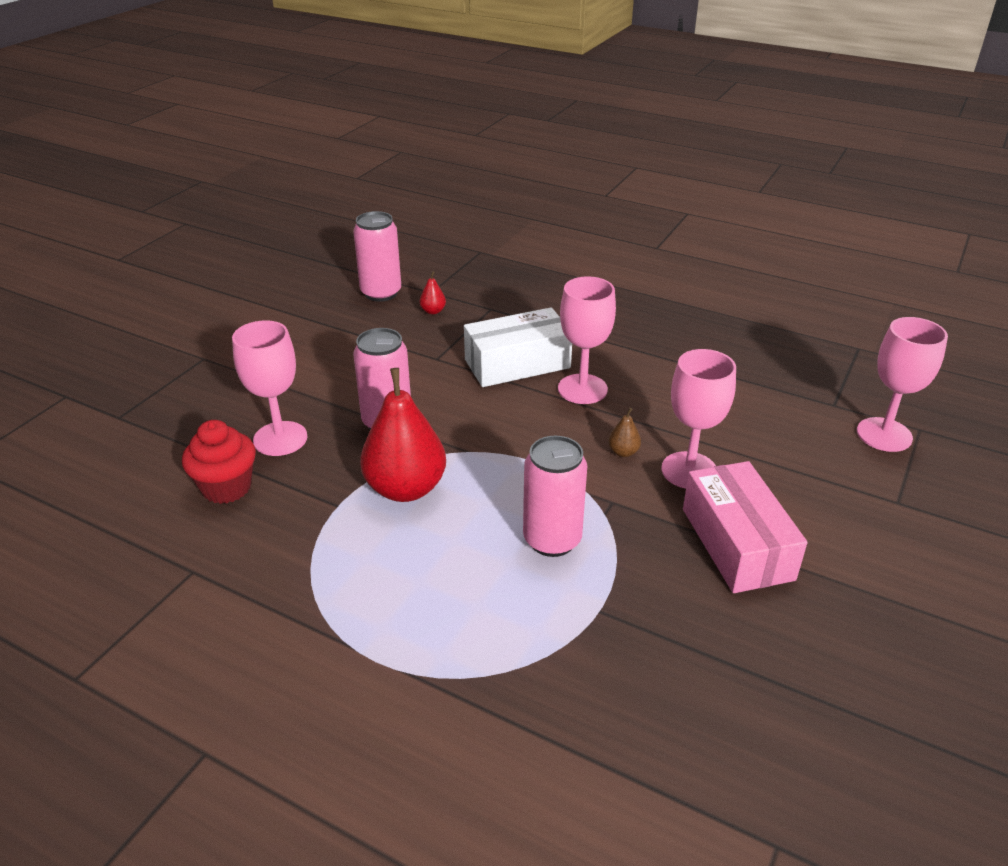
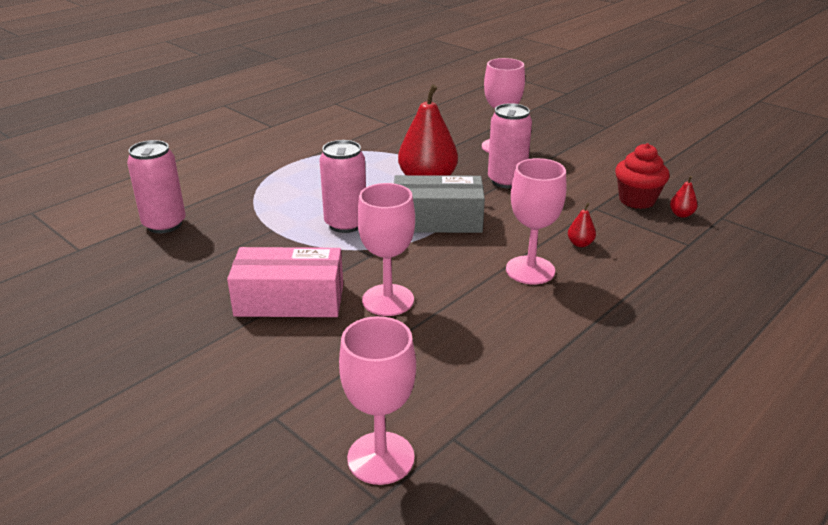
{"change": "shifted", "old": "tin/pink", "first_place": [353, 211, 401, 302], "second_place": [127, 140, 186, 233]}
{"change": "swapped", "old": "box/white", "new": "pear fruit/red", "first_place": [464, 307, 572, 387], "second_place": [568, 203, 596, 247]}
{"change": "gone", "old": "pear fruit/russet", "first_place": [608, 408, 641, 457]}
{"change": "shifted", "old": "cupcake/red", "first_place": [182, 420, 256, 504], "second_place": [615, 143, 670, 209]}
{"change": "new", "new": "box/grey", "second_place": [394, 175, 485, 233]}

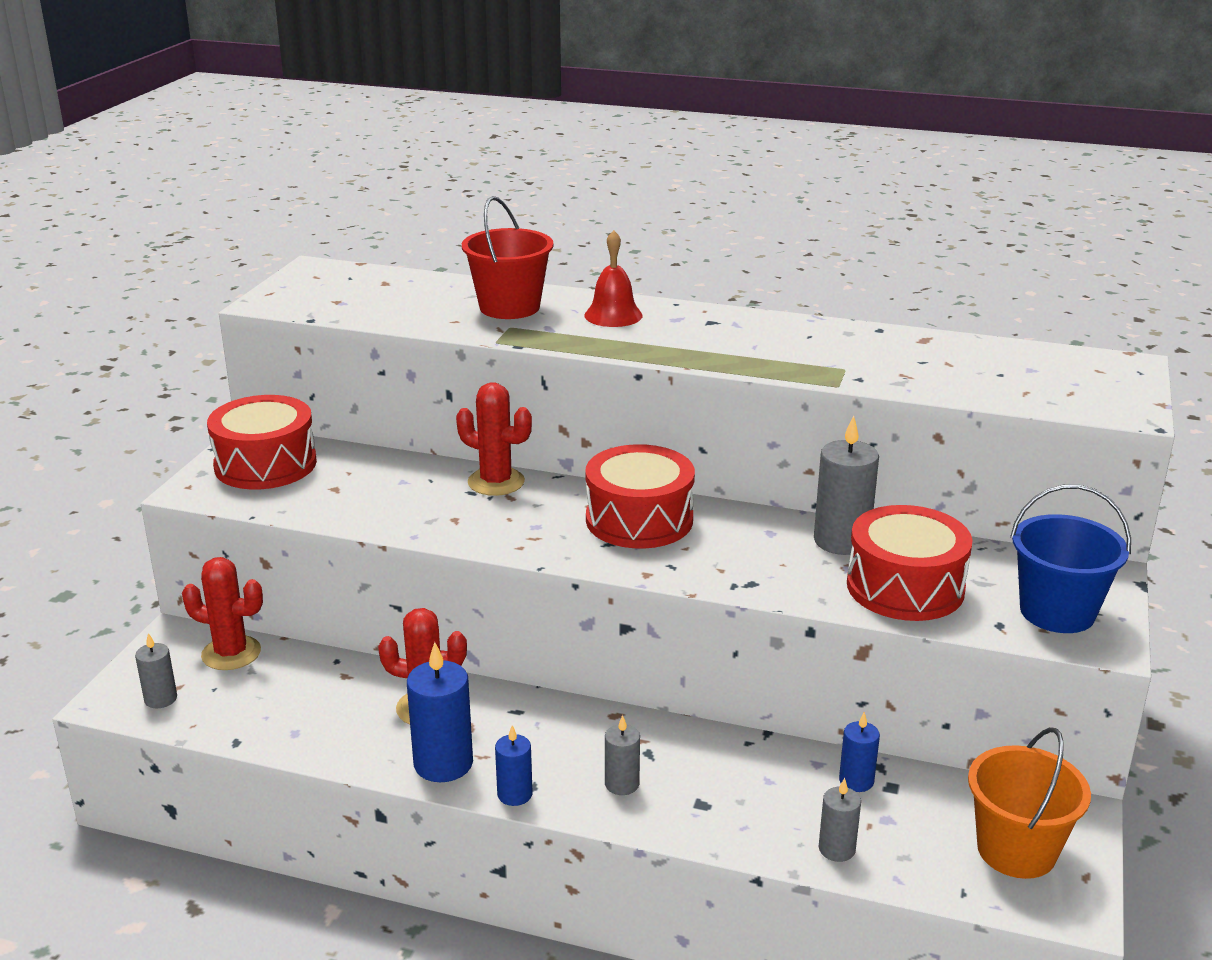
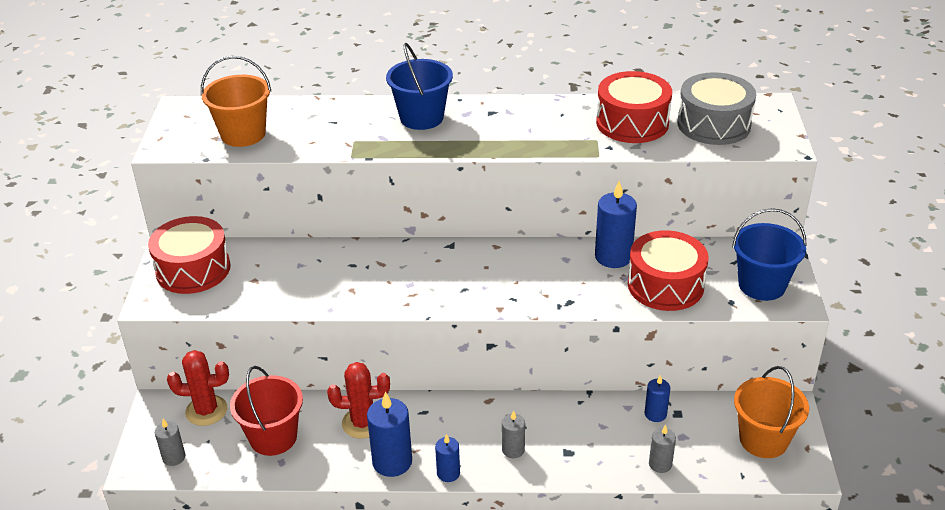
{"change": "shifted", "old": "sand bucket/red", "first_place": [462, 196, 554, 319], "second_place": [230, 366, 303, 456]}
{"change": "swapped", "old": "hand bell/red", "new": "sand bucket/blue", "first_place": [585, 230, 643, 327], "second_place": [386, 43, 453, 130]}
{"change": "gone", "old": "saguaro cactus/red", "first_place": [456, 382, 532, 496]}
{"change": "repainted", "old": "candle/grey", "new": "candle/blue", "first_place": [814, 415, 879, 555], "second_place": [595, 181, 637, 268]}
{"change": "shifted", "old": "toy drum/red", "first_place": [585, 444, 695, 549], "second_place": [596, 71, 672, 143]}
{"change": "new", "new": "sand bucket/orange-coloured", "second_place": [201, 56, 271, 147]}
{"change": "new", "new": "toy drum/grey", "second_place": [677, 72, 756, 145]}

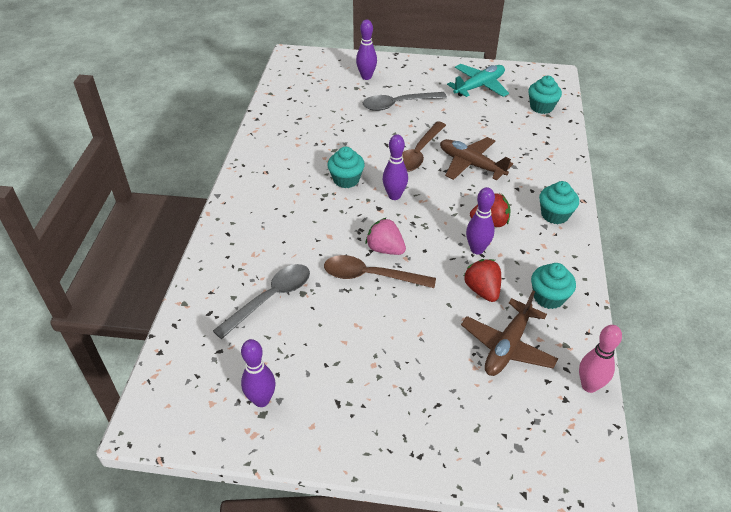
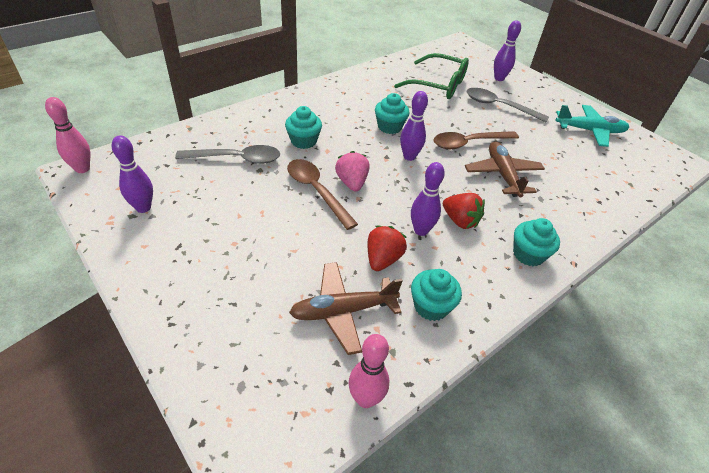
{"change": "shifted", "old": "cupcake/turquoise", "first_place": [528, 76, 562, 114], "second_place": [285, 106, 322, 149]}
{"change": "new", "new": "eyeglasses/green", "second_place": [394, 53, 469, 99]}
{"change": "new", "new": "bowling pin/pink", "second_place": [45, 97, 90, 173]}

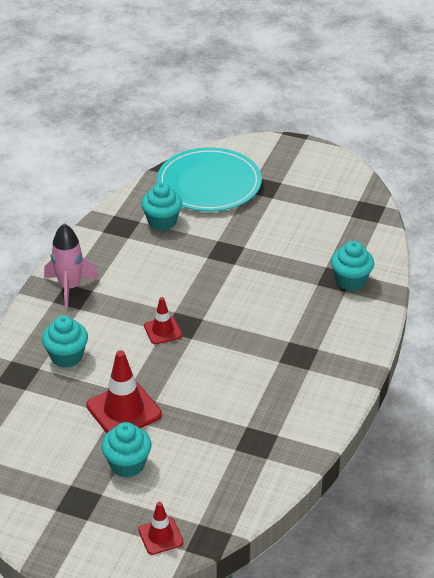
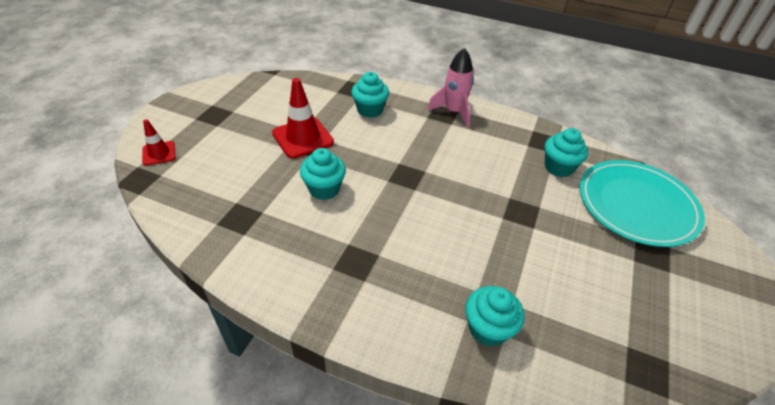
{"change": "gone", "old": "safety cone/red", "first_place": [144, 297, 182, 344]}
{"change": "shifted", "old": "cupcake/turquoise", "first_place": [101, 422, 152, 477], "second_place": [300, 148, 346, 200]}

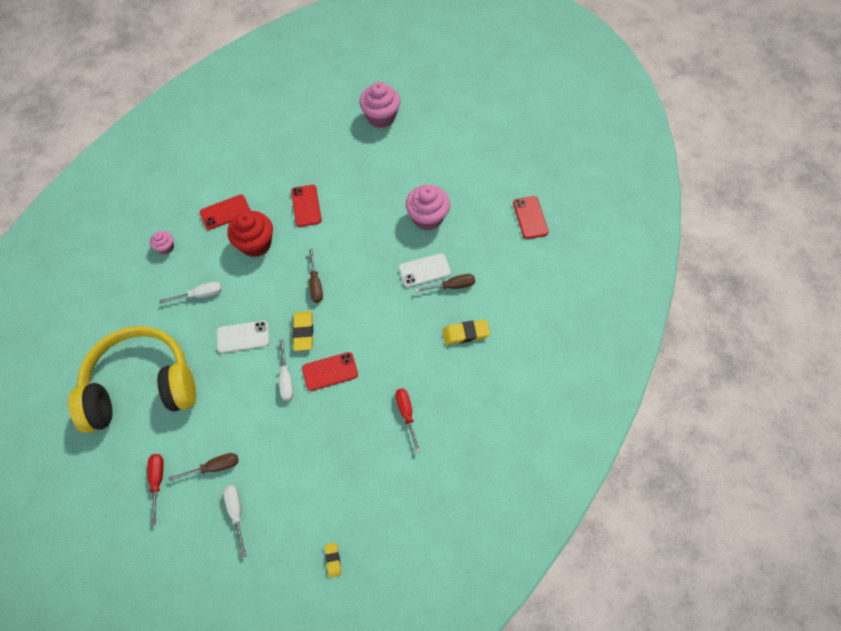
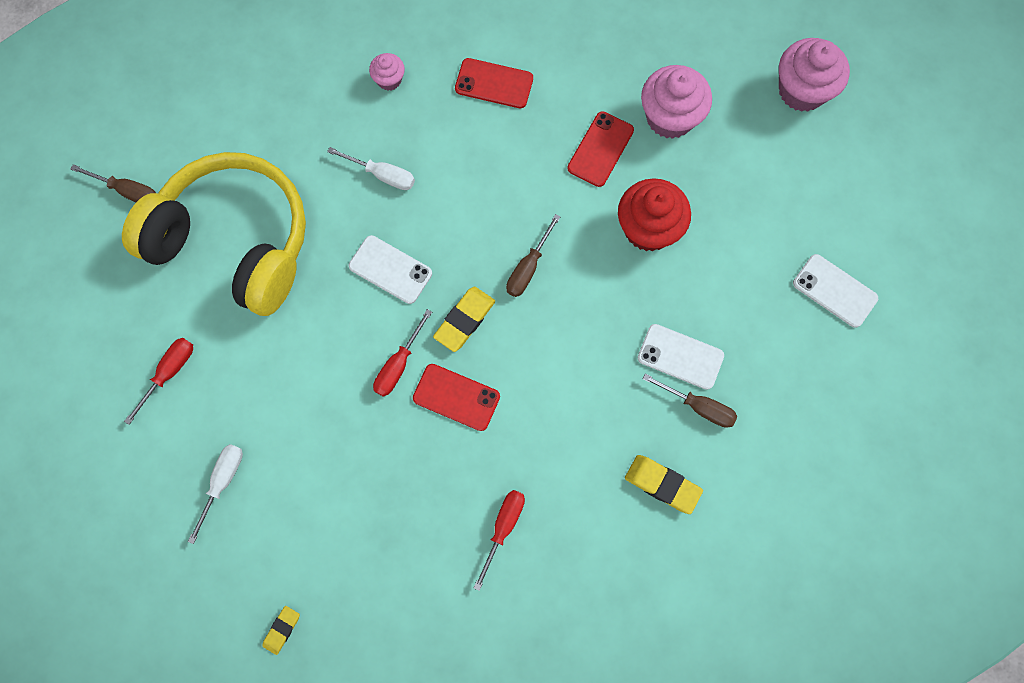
{"change": "shifted", "old": "cupcake/pink", "first_place": [406, 185, 450, 231], "second_place": [641, 65, 712, 139]}
{"change": "gone", "old": "phone/red", "first_place": [513, 196, 549, 239]}
{"change": "shifted", "old": "cupcake/red", "first_place": [227, 211, 273, 257], "second_place": [618, 178, 691, 251]}
{"change": "repainted", "old": "screwdriver/white", "new": "screwdriver/red", "first_place": [279, 339, 293, 401], "second_place": [373, 309, 432, 397]}
{"change": "shifted", "old": "screwdriver/russet", "first_place": [168, 453, 239, 481], "second_place": [70, 164, 156, 202]}
{"change": "new", "new": "phone/white", "second_place": [793, 254, 878, 328]}

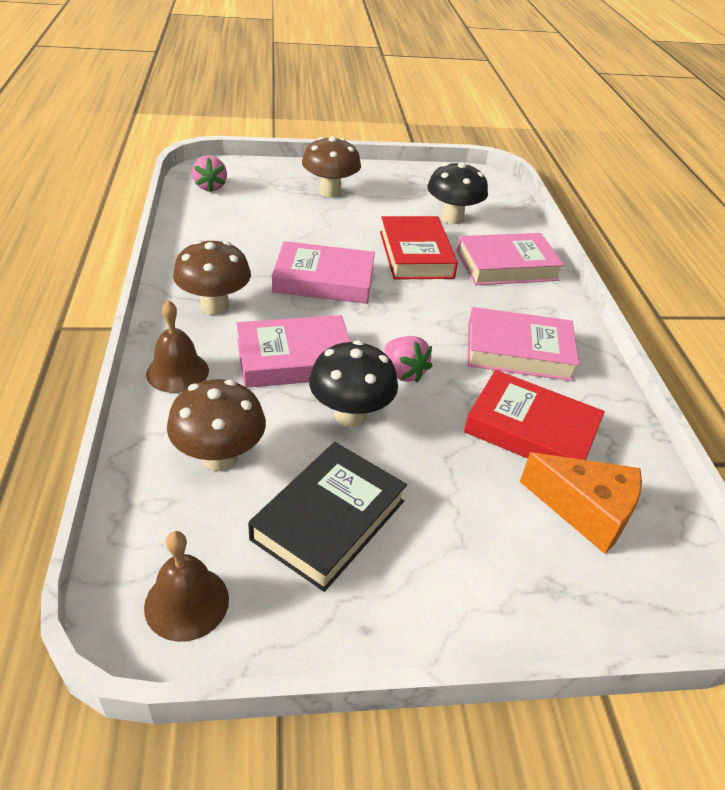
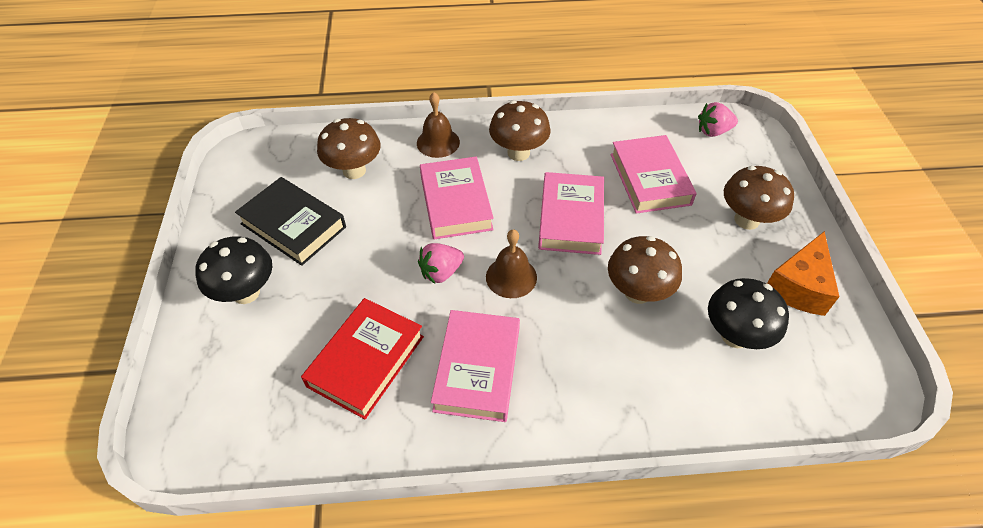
{"change": "swapped", "old": "book/red", "new": "fungus/russet", "first_place": [380, 216, 458, 280], "second_place": [608, 236, 682, 304]}
{"change": "shifted", "old": "book/pink", "first_place": [457, 233, 564, 285], "second_place": [610, 135, 697, 214]}
{"change": "shifted", "old": "fungus/ebony", "first_place": [309, 340, 398, 427], "second_place": [195, 236, 272, 304]}
{"change": "shifted", "old": "cheese/orange-coloured", "first_place": [520, 453, 642, 554], "second_place": [767, 231, 840, 316]}
{"change": "shifted", "old": "hand bell/russet", "first_place": [144, 531, 229, 642], "second_place": [486, 229, 537, 298]}

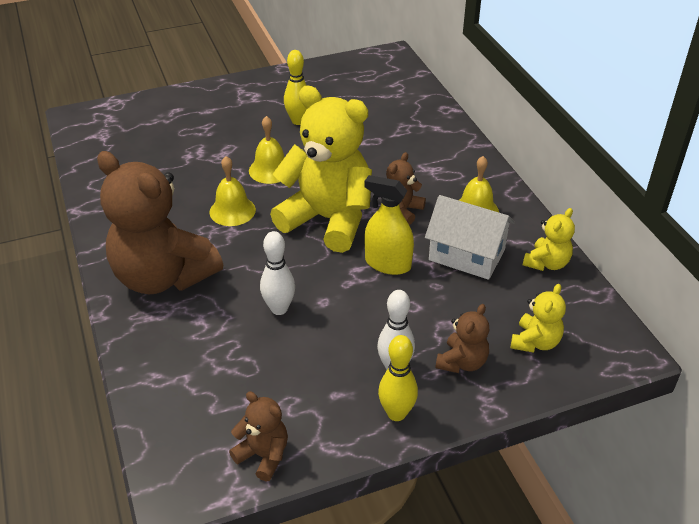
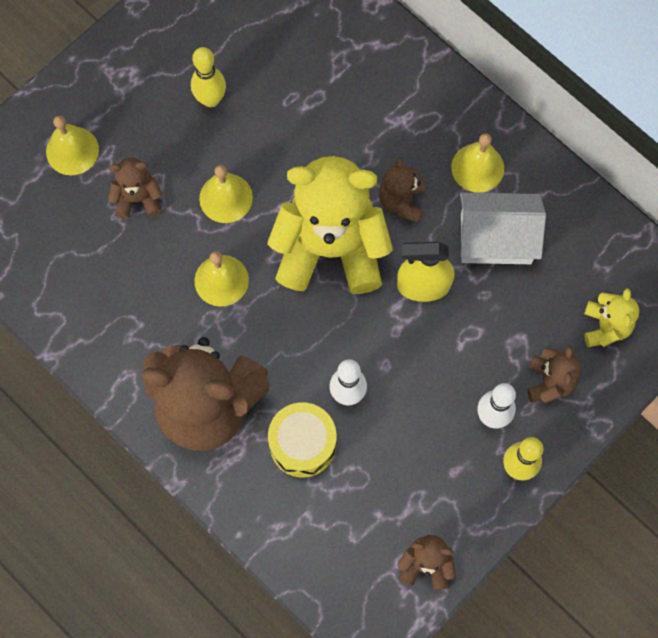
{"change": "gone", "old": "stuffed bear/bright yellow", "first_place": [523, 208, 575, 271]}
{"change": "new", "new": "hand bell/bright yellow", "second_place": [46, 116, 99, 175]}
{"change": "new", "new": "stuffed bear/russet", "second_place": [108, 158, 163, 219]}
{"change": "new", "new": "toy drum/bright yellow", "second_place": [268, 402, 337, 477]}

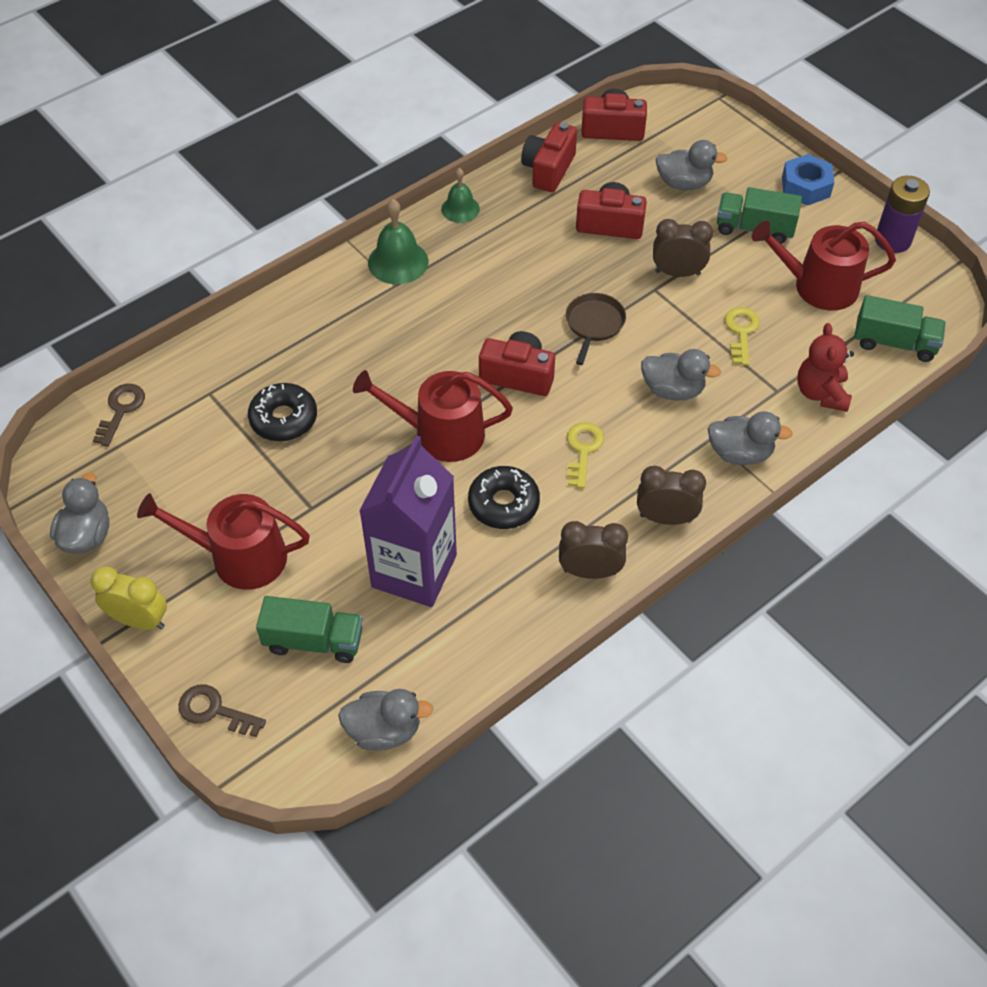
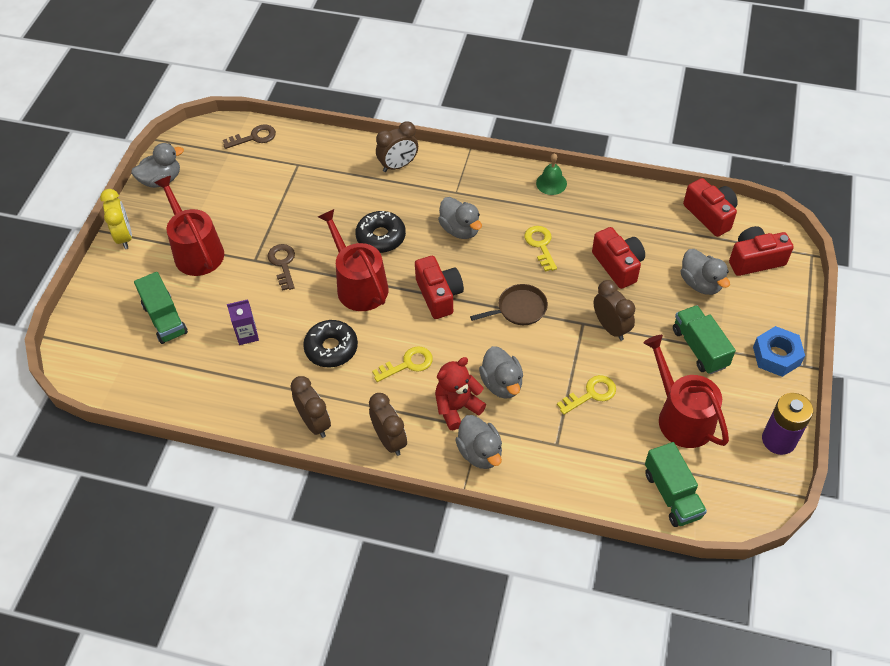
{"change": "shifted", "old": "camera/red", "first_place": [521, 122, 577, 192], "second_place": [729, 226, 794, 276]}
{"change": "gone", "old": "hand bell/green", "first_place": [368, 199, 428, 284]}
{"change": "shifted", "old": "stuffed bear/red", "first_place": [797, 323, 854, 412], "second_place": [435, 357, 486, 430]}
{"change": "shifted", "old": "doughnut/ebony", "first_place": [248, 383, 317, 441], "second_place": [355, 211, 406, 253]}
{"change": "scaled", "old": "carton/royal purple", "first_place": [359, 435, 457, 607], "second_place": [227, 299, 259, 345], "factor": 0.42}
{"change": "shifted", "old": "latchkey/russet", "first_place": [178, 684, 266, 737], "second_place": [268, 244, 295, 291]}
{"change": "shifted", "old": "duck/grey", "first_place": [338, 689, 433, 751], "second_place": [438, 197, 482, 239]}
{"change": "new", "new": "alarm clock/russet", "second_place": [376, 121, 418, 172]}
{"change": "new", "new": "latchkey/bright yellow", "second_place": [524, 226, 557, 271]}

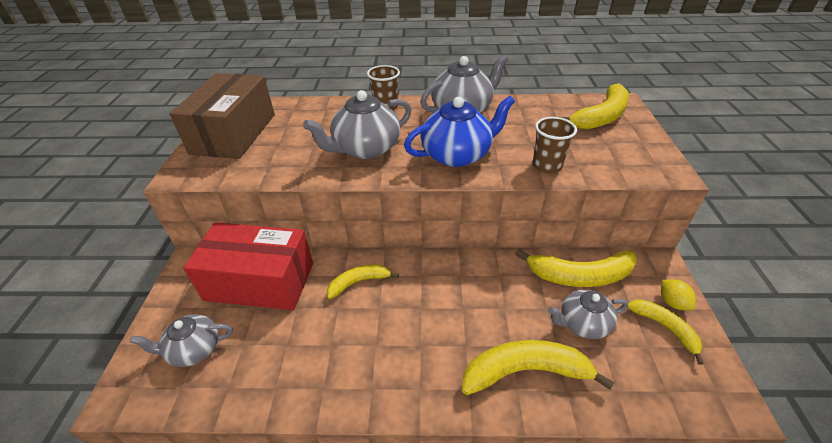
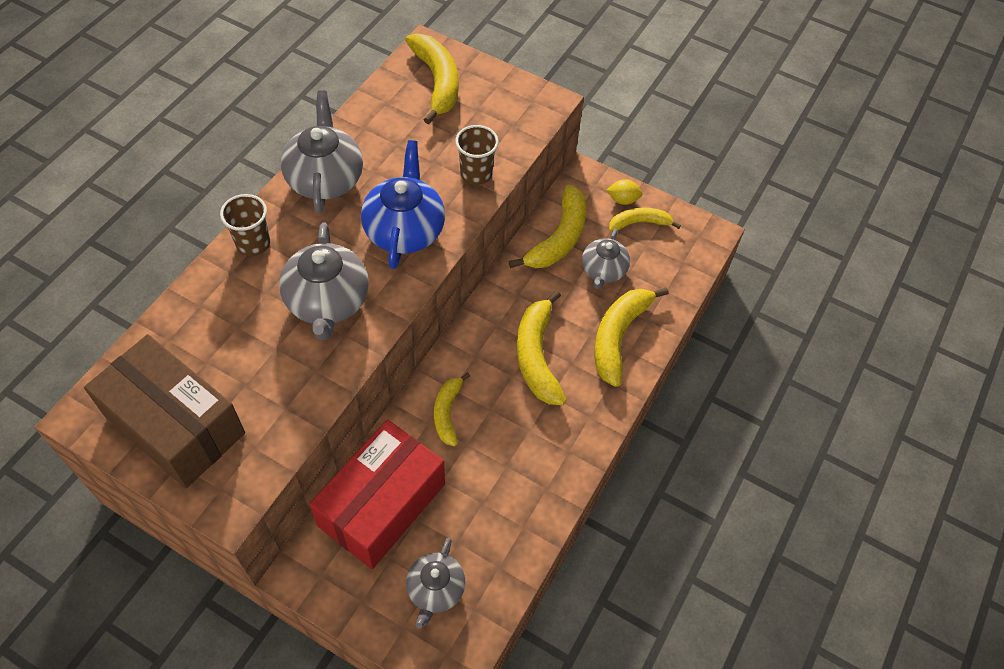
{"change": "new", "new": "toy banana/bright yellow", "second_place": [517, 290, 567, 405]}

